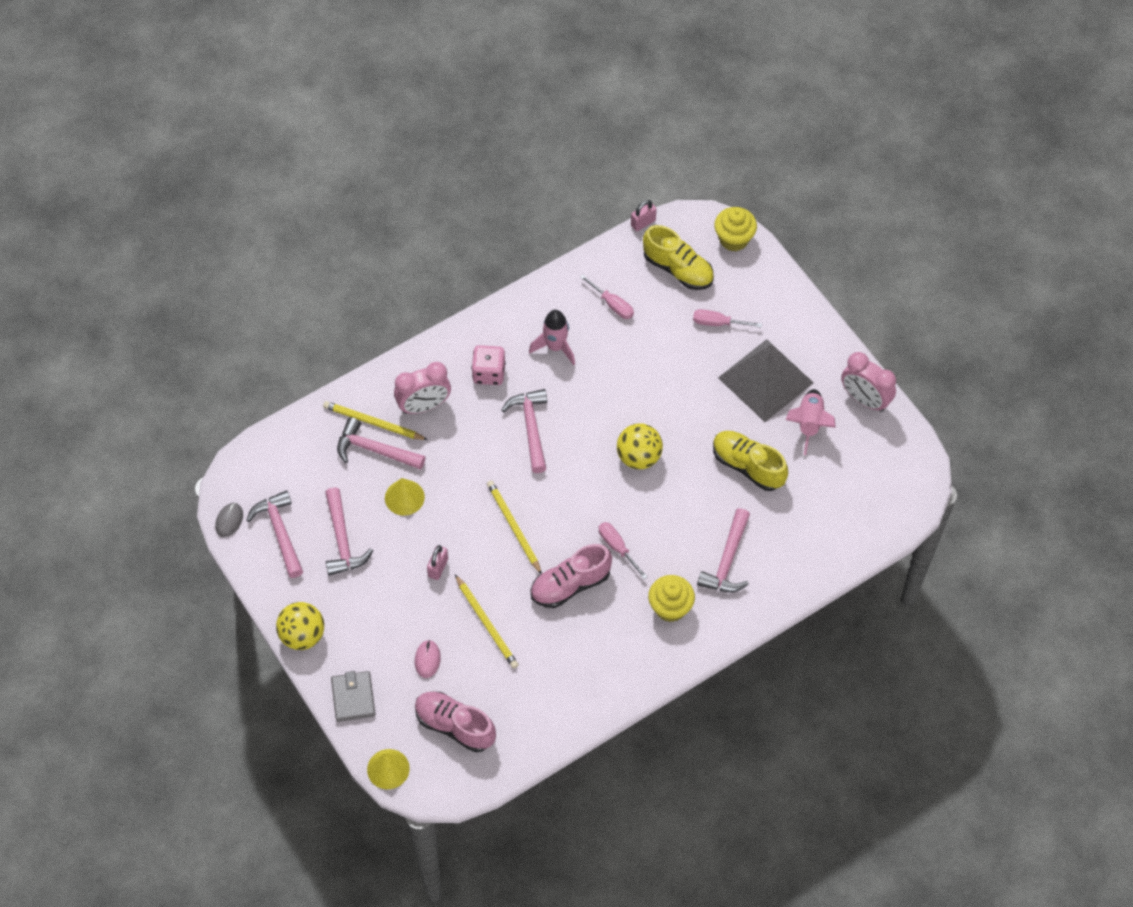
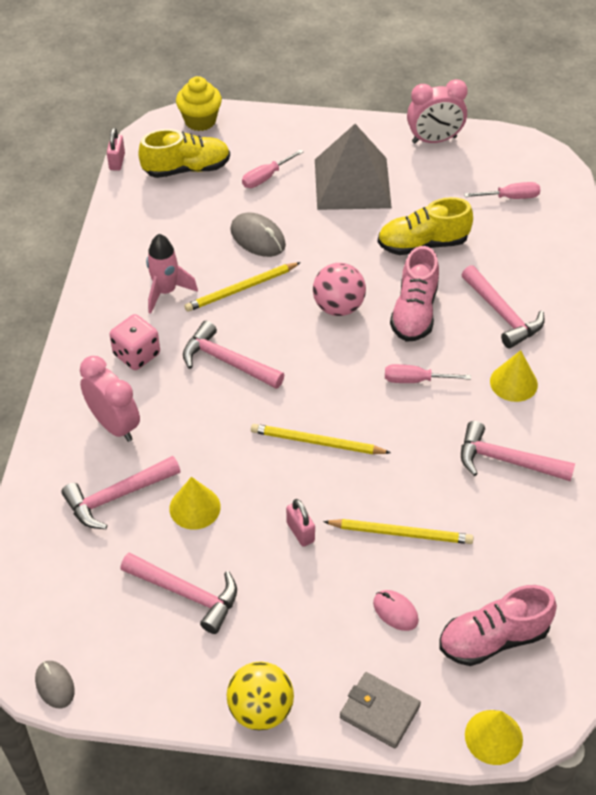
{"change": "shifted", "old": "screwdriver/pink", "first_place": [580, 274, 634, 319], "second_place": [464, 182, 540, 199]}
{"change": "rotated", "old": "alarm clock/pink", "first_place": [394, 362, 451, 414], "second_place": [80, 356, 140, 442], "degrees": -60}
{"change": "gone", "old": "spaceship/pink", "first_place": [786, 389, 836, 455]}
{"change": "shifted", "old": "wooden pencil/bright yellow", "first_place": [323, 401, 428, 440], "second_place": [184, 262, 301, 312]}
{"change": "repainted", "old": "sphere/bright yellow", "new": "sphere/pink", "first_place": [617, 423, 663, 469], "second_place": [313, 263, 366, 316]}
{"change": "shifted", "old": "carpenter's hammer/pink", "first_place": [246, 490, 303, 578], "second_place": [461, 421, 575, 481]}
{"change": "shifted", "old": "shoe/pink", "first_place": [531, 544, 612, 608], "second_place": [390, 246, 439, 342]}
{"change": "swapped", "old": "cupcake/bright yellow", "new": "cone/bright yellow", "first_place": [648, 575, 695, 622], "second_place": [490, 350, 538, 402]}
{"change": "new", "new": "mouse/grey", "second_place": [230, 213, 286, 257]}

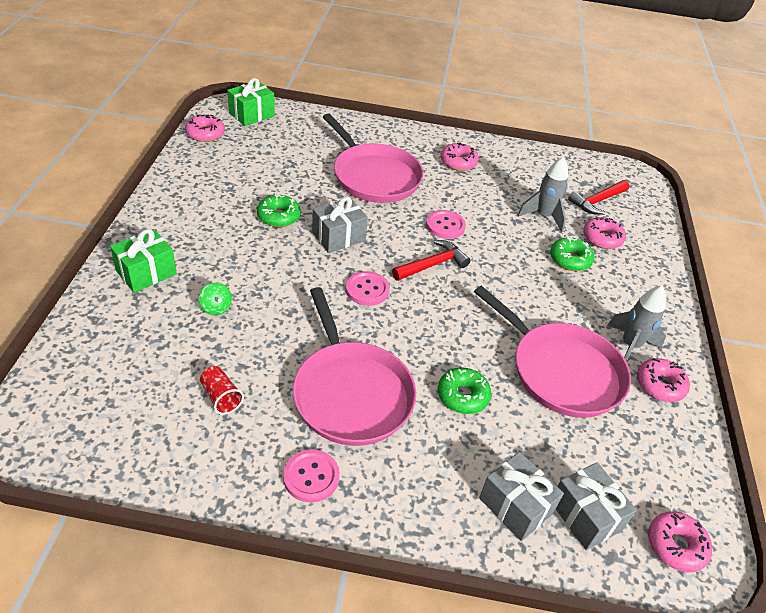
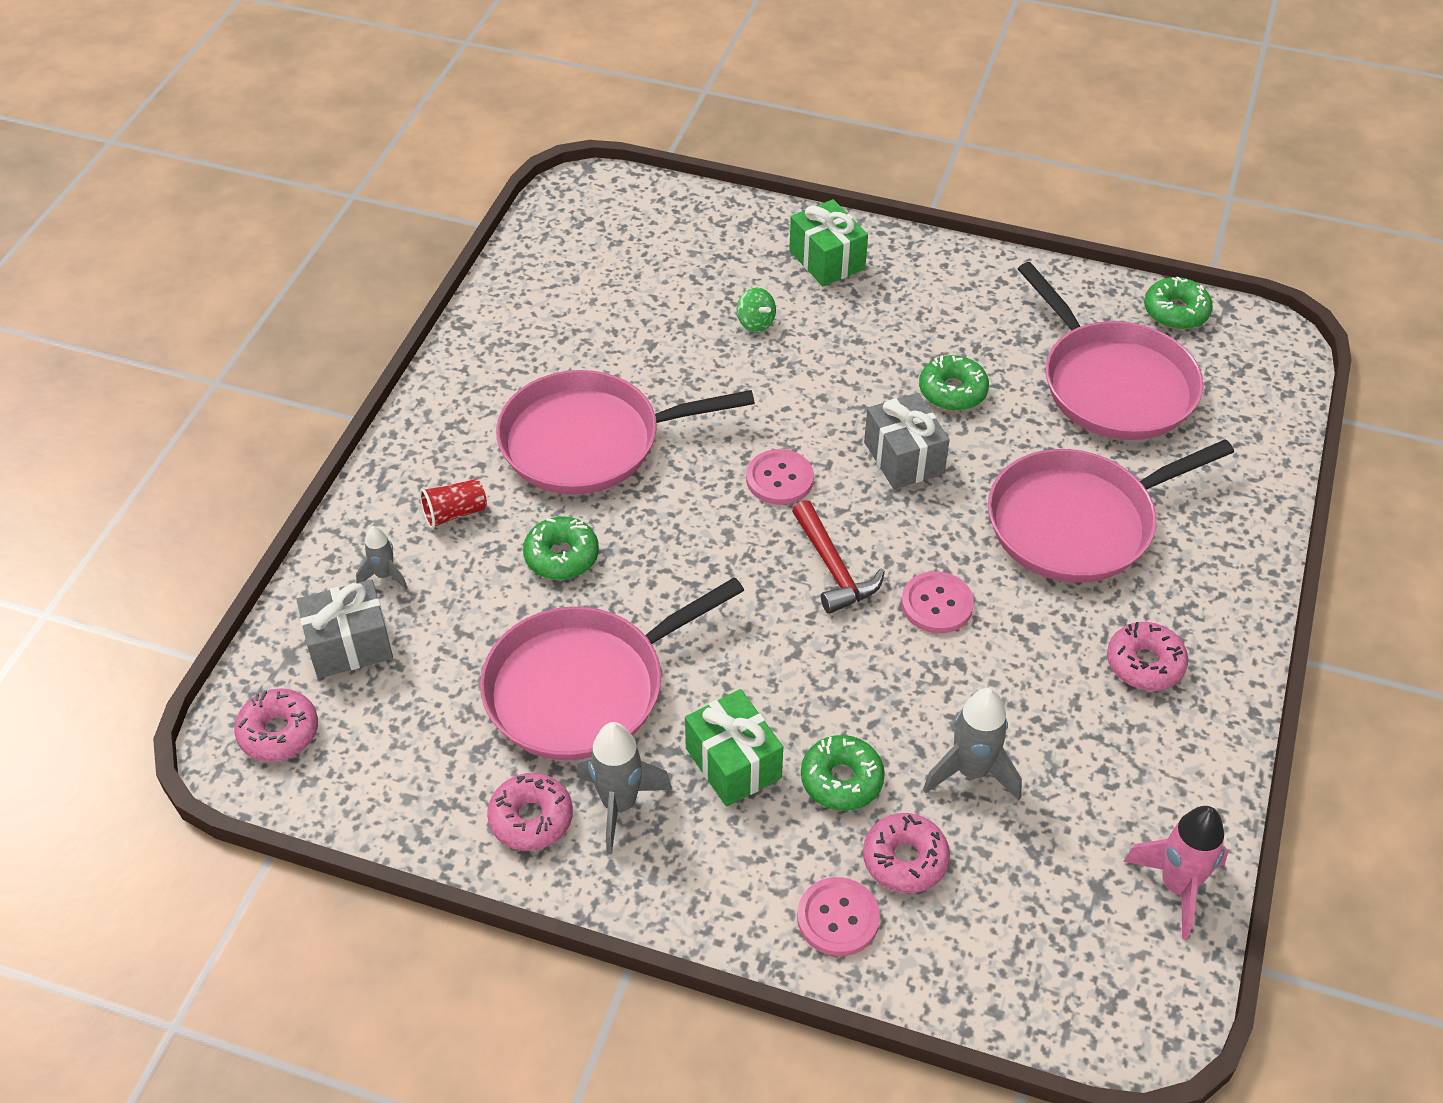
{"change": "shifted", "old": "gift/green", "first_place": [227, 78, 275, 126], "second_place": [685, 689, 783, 807]}
{"change": "repainted", "old": "doughnut/pink", "new": "doughnut/green", "first_place": [185, 115, 225, 142], "second_place": [1144, 276, 1213, 330]}
{"change": "gone", "old": "carpenter's hammer/red", "first_place": [568, 180, 630, 215]}
{"change": "rotated", "old": "whirligig/green", "first_place": [199, 282, 232, 315], "second_place": [737, 288, 776, 332], "degrees": -105}
{"change": "shifted", "old": "beaker/red", "first_place": [200, 366, 244, 415], "second_place": [420, 479, 487, 529]}
{"change": "shifted", "old": "button/pink", "first_place": [283, 449, 340, 503], "second_place": [797, 877, 880, 956]}
{"change": "swapped", "old": "gift/grey", "new": "spaceship/grey", "first_place": [479, 452, 564, 541], "second_place": [356, 526, 408, 590]}
{"change": "new", "new": "pan/pink", "second_place": [1018, 262, 1203, 440]}
{"change": "new", "new": "spaceship/pink", "second_place": [1123, 806, 1228, 939]}

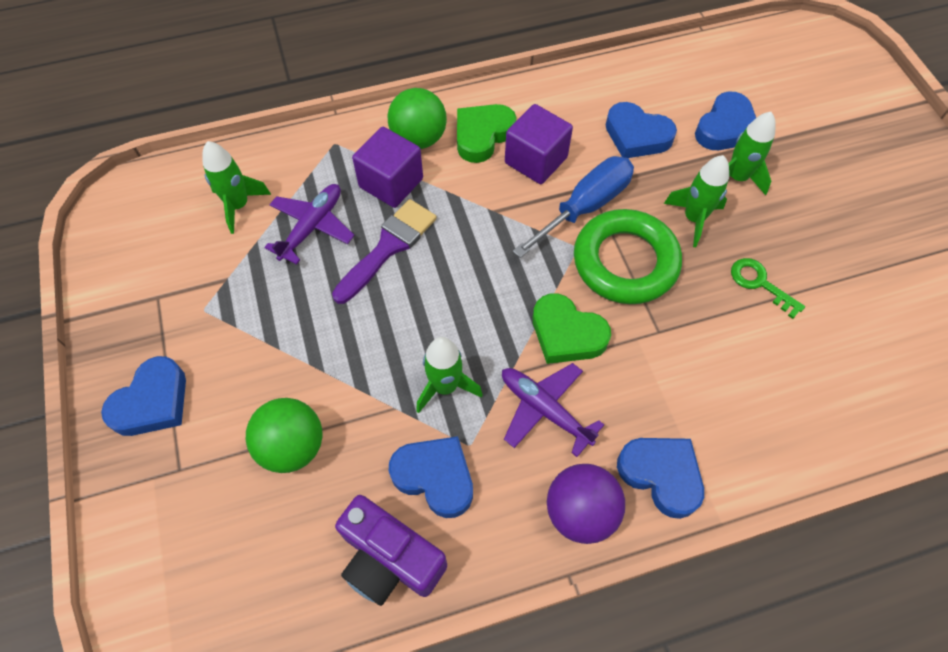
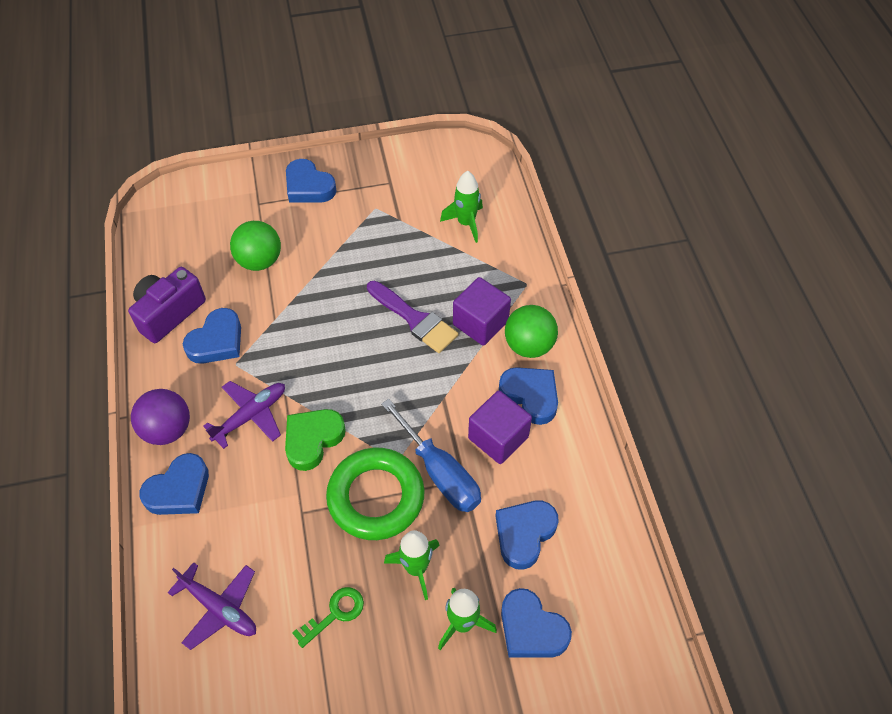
{"change": "repainted", "old": "love heart/green", "new": "love heart/blue", "first_place": [457, 104, 516, 163], "second_place": [499, 367, 558, 425]}
{"change": "shifted", "old": "toy plane/royal purple", "first_place": [264, 184, 355, 265], "second_place": [167, 562, 256, 650]}
{"change": "gone", "old": "spaceship/green", "first_place": [416, 337, 483, 413]}

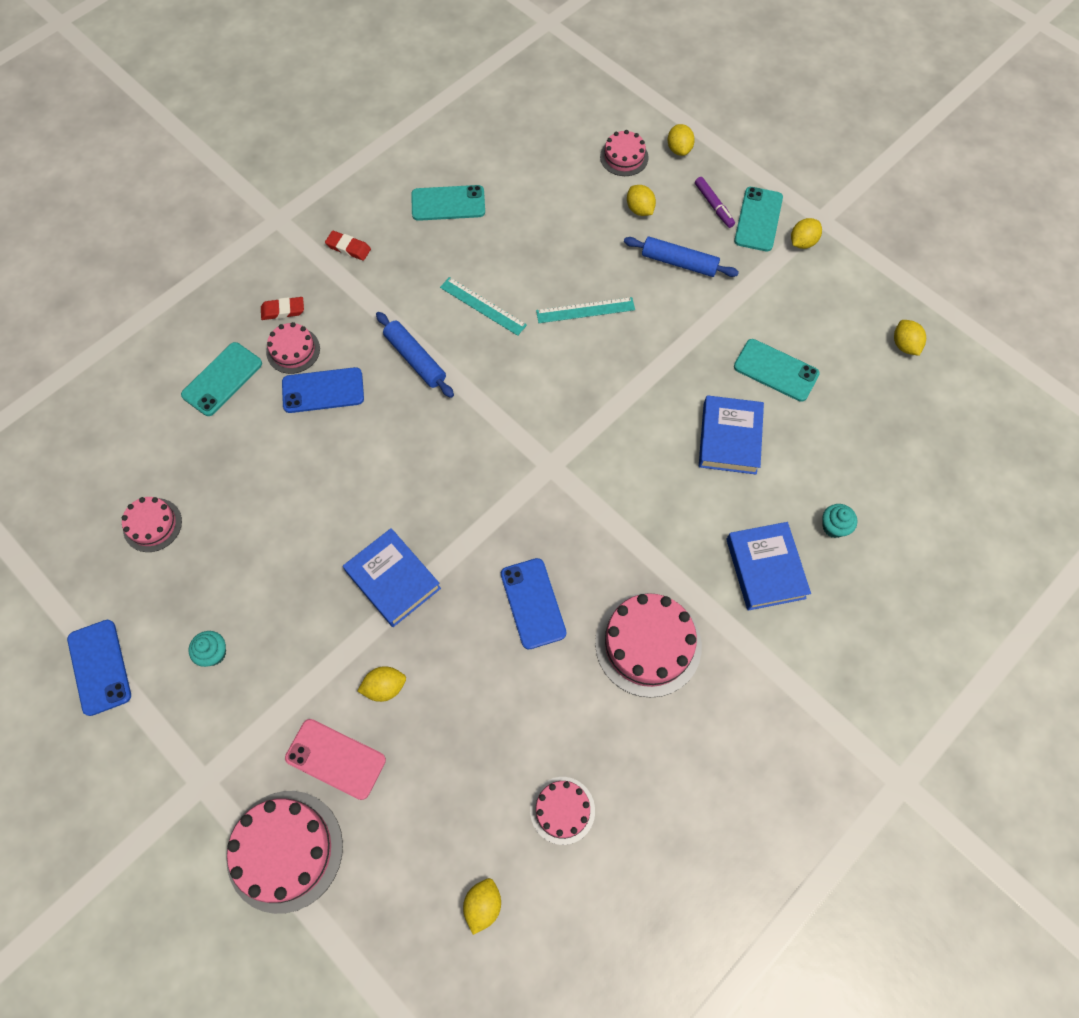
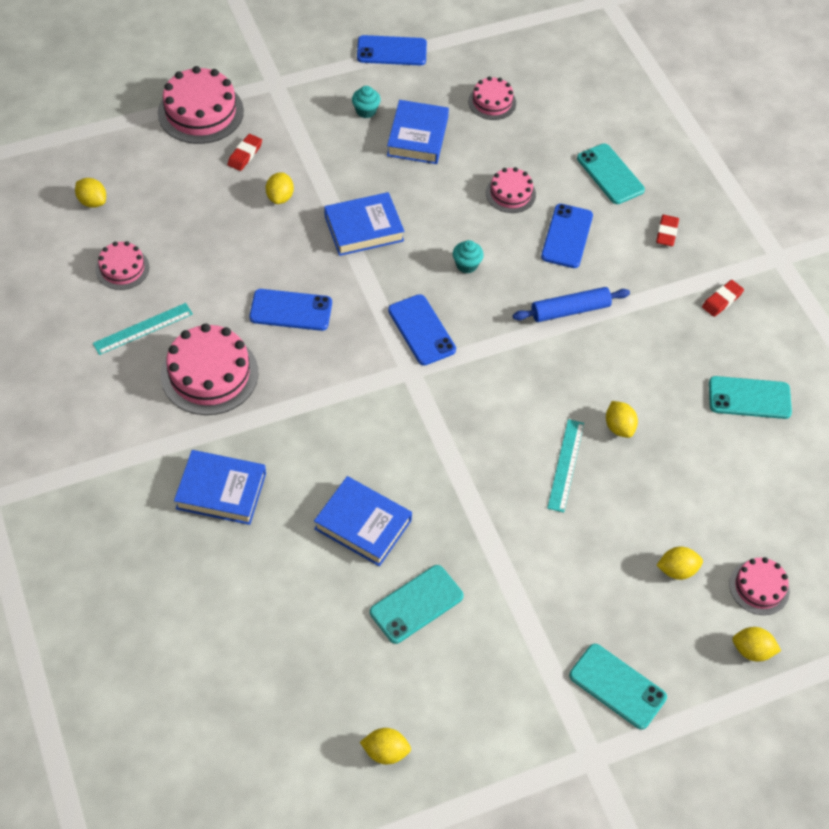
{"change": "gone", "old": "marker/royal purple", "first_place": [695, 177, 735, 228]}
{"change": "rotated", "old": "phone/turquoise", "first_place": [411, 185, 485, 221], "second_place": [709, 376, 792, 419], "degrees": 75}
{"change": "shifted", "old": "toy lemon/bright yellow", "first_place": [791, 218, 822, 249], "second_place": [606, 401, 638, 438]}
{"change": "gone", "old": "dough roller/blue", "first_place": [624, 237, 739, 277]}
{"change": "shifted", "old": "ruler/turquoise", "first_place": [440, 277, 527, 336], "second_place": [93, 303, 193, 355]}
{"change": "shifted", "old": "cake/pink", "first_place": [266, 322, 320, 374], "second_place": [486, 167, 536, 213]}
{"change": "shifted", "old": "cupcake/turquoise", "first_place": [822, 504, 857, 538], "second_place": [453, 240, 484, 273]}
{"change": "swapped", "old": "phone/pink", "new": "gum eraser/red", "first_place": [285, 719, 386, 800], "second_place": [227, 134, 262, 171]}
{"change": "new", "new": "book/blue", "second_place": [387, 100, 449, 164]}
{"change": "new", "new": "phone/blue", "second_place": [388, 294, 456, 365]}

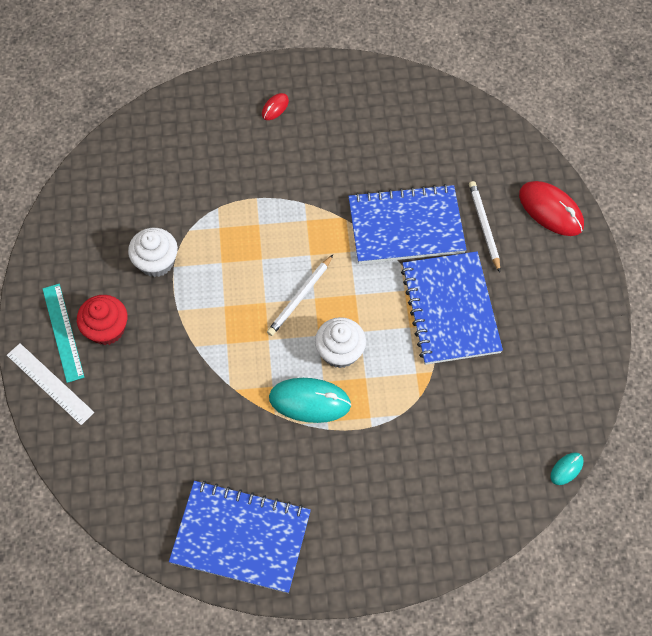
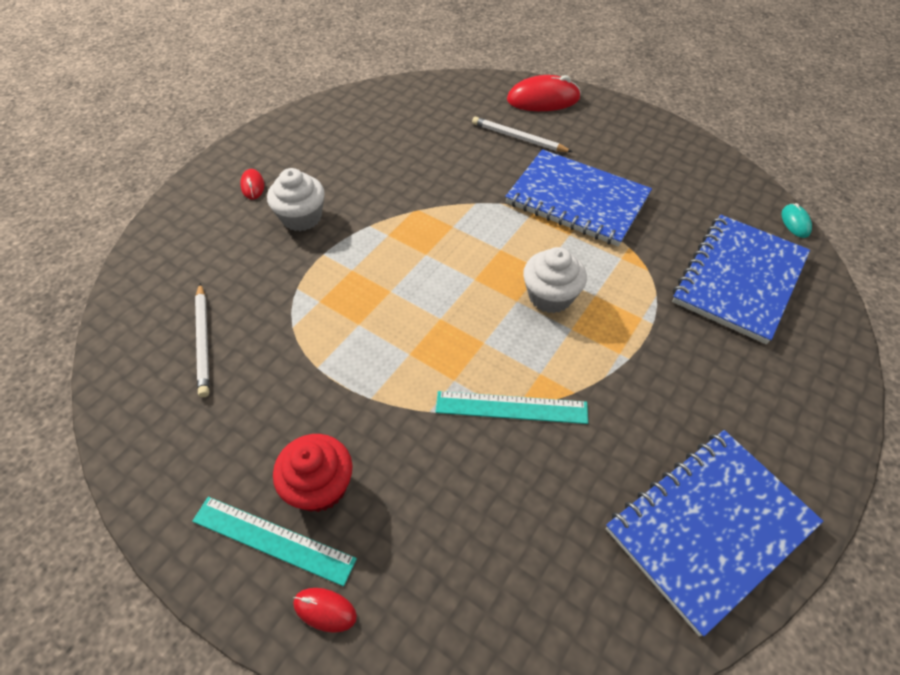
{"change": "shifted", "old": "exercise book/blue", "first_place": [348, 184, 467, 264], "second_place": [672, 215, 810, 344]}
{"change": "shifted", "old": "cupcake/white", "first_place": [128, 228, 178, 277], "second_place": [267, 168, 325, 231]}
{"change": "shifted", "old": "wooden pencil/white", "first_place": [267, 255, 333, 336], "second_place": [195, 283, 209, 397]}
{"change": "swapped", "old": "ruler/white", "new": "mouse/red", "first_place": [7, 343, 94, 425], "second_place": [293, 588, 357, 633]}
{"change": "gone", "old": "mouse/turquoise", "first_place": [269, 378, 352, 423]}
{"change": "new", "new": "ruler/turquoise", "second_place": [436, 391, 588, 424]}

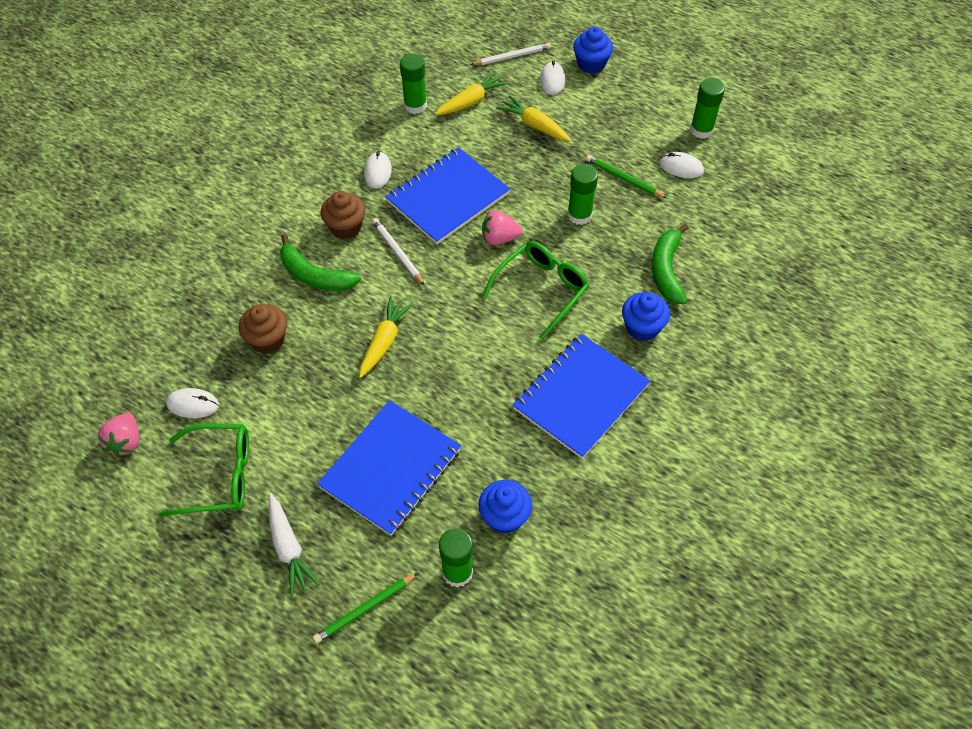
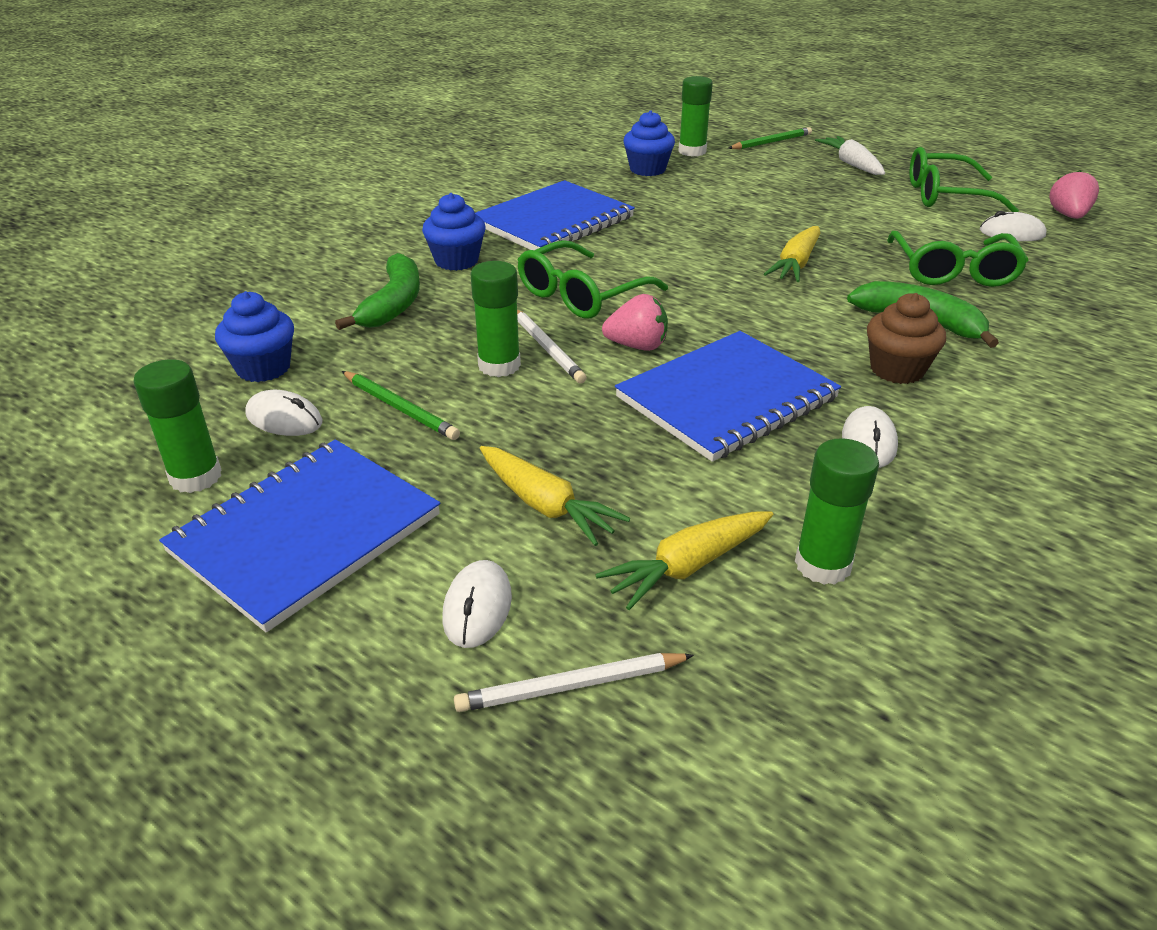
{"change": "shifted", "old": "cupcake/blue", "first_place": [573, 27, 613, 74], "second_place": [215, 291, 294, 382]}
{"change": "shifted", "old": "wooden pencil/white", "first_place": [372, 218, 424, 285], "second_place": [517, 309, 587, 383]}
{"change": "swapped", "old": "cupcake/russet", "new": "eyeglasses/green", "first_place": [239, 304, 287, 354], "second_place": [887, 231, 1029, 287]}
{"change": "shifted", "old": "exercise book/blue", "first_place": [317, 400, 461, 536], "second_place": [159, 439, 440, 633]}

